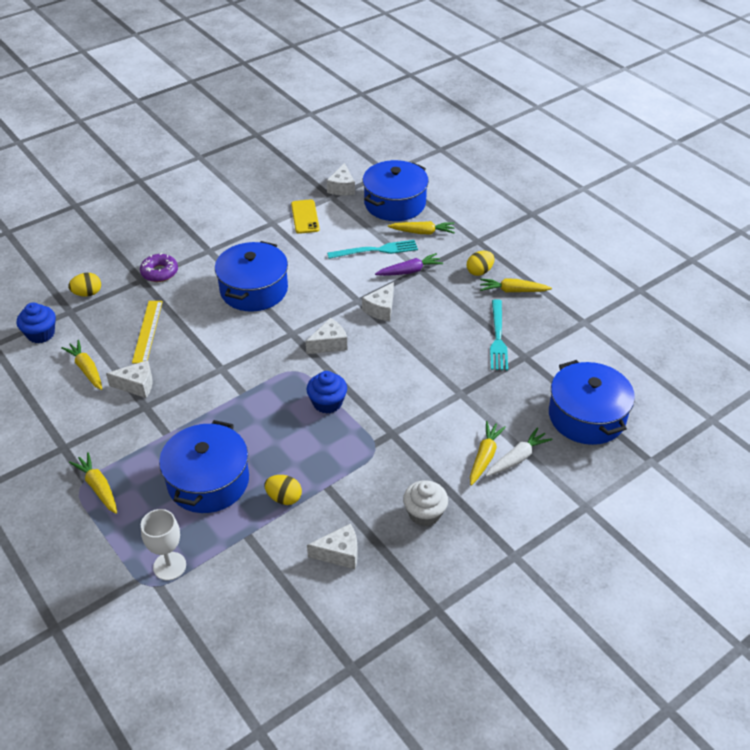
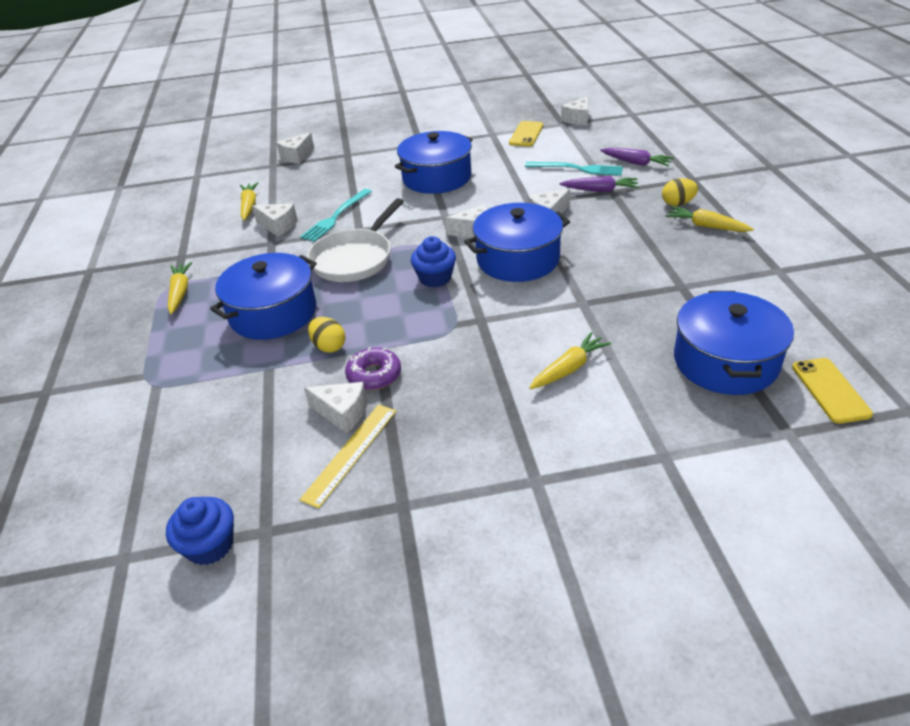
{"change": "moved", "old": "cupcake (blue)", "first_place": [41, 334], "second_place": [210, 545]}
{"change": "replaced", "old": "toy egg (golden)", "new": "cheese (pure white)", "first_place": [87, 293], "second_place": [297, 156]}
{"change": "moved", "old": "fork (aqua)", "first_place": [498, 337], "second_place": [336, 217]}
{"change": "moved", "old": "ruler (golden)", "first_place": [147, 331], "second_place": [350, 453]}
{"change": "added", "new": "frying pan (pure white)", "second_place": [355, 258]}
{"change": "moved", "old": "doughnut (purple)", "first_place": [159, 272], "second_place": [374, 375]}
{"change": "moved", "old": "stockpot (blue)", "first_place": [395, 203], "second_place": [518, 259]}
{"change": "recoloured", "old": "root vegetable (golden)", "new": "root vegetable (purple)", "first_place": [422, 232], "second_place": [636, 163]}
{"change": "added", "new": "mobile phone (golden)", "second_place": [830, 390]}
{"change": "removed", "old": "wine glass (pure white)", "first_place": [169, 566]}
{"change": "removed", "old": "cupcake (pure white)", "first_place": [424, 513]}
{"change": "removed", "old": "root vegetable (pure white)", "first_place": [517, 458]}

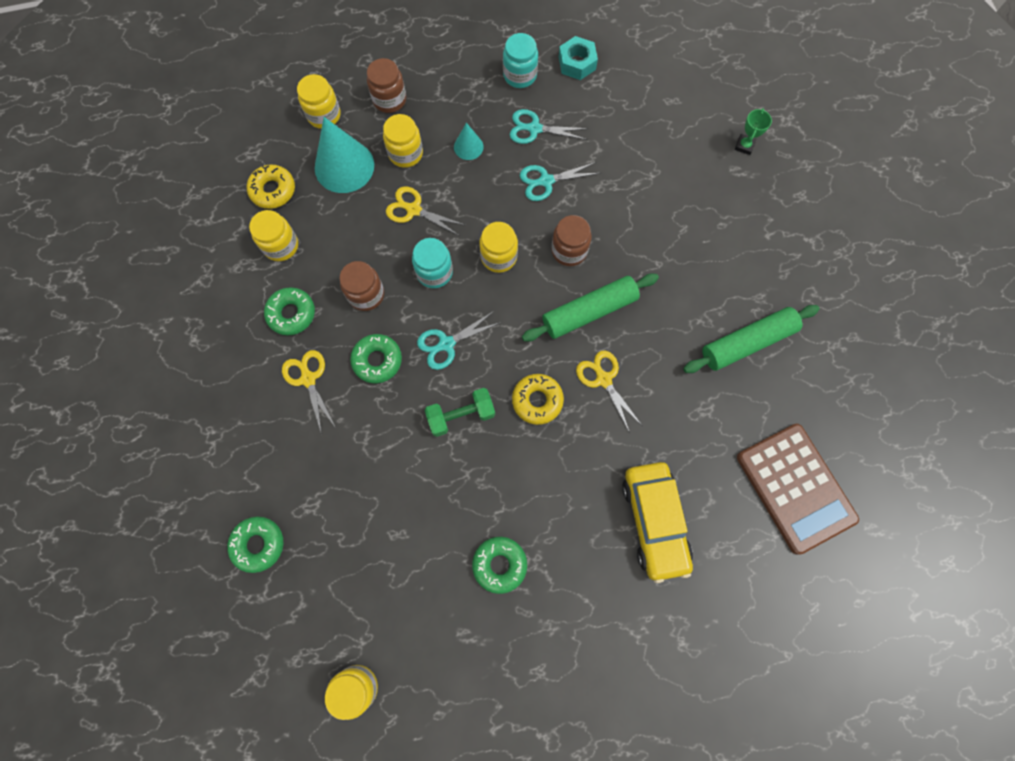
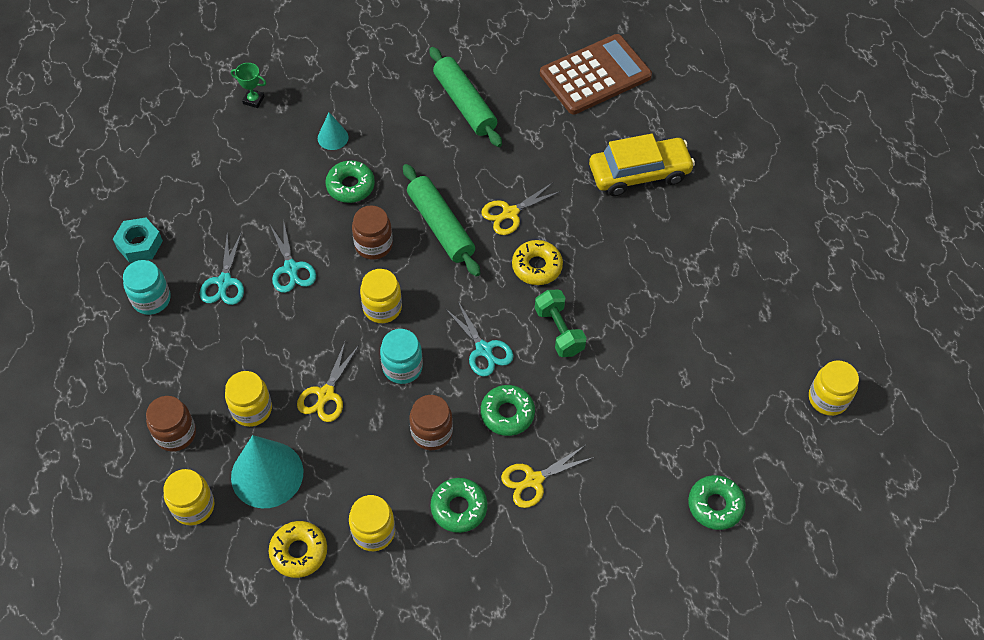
{"change": "moved", "old": "cone shape (aqua)", "first_place": [468, 147], "second_place": [333, 137]}
{"change": "moved", "old": "doughnut (leaf-green)", "first_place": [499, 564], "second_place": [350, 186]}

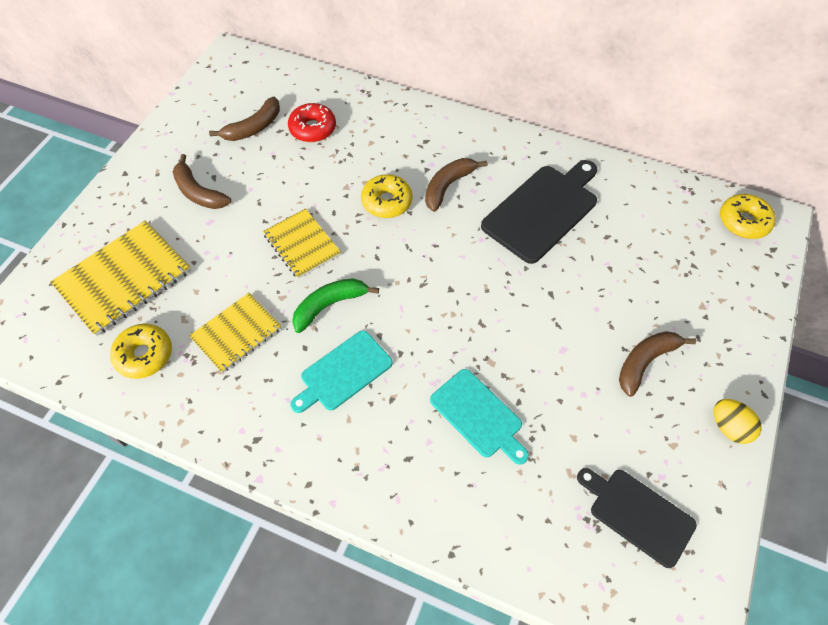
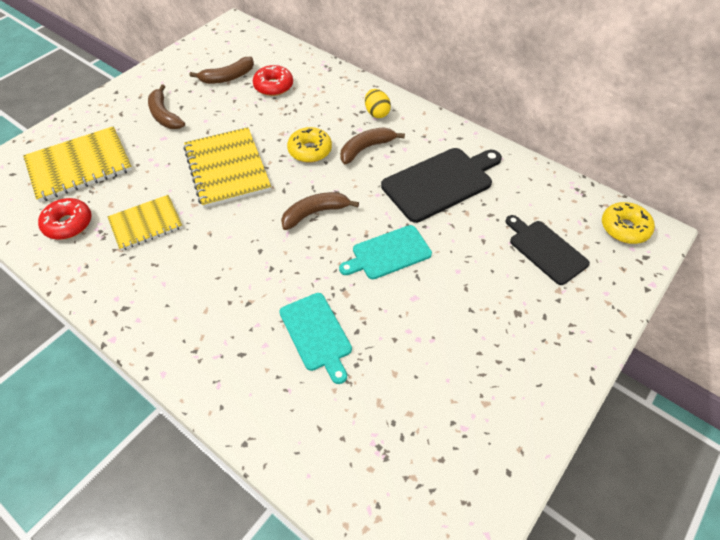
{"change": "recoloured", "old": "doughnut (golden)", "new": "doughnut (red)", "first_place": [144, 355], "second_place": [68, 224]}
{"change": "resized", "old": "notebook (golden)", "first_place": [302, 244], "second_place": [227, 169], "factor": 1.57}
{"change": "moved", "old": "banana (dark brown)", "first_place": [645, 362], "second_place": [315, 213]}
{"change": "moved", "old": "cutting board (aqua)", "first_place": [343, 372], "second_place": [388, 253]}
{"change": "moved", "old": "toy egg (golden)", "first_place": [729, 427], "second_place": [376, 113]}
{"change": "moved", "old": "cutting board (jet-black)", "first_place": [638, 514], "second_place": [545, 250]}
{"change": "removed", "old": "banana (leaf-green)", "first_place": [329, 305]}

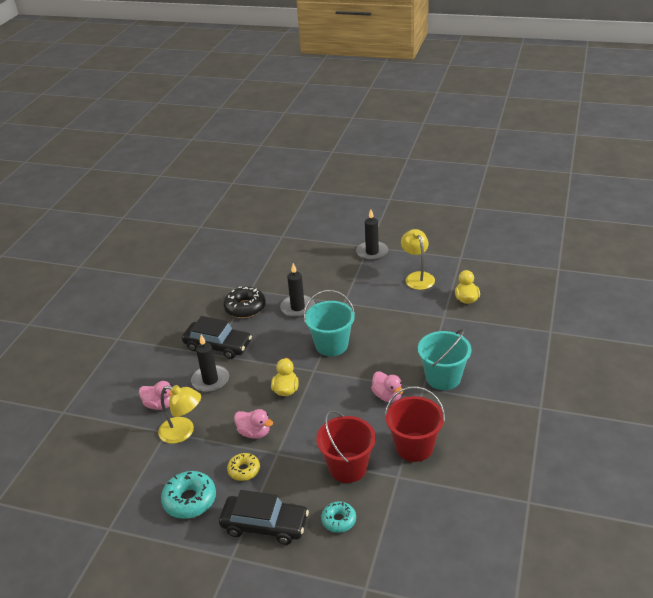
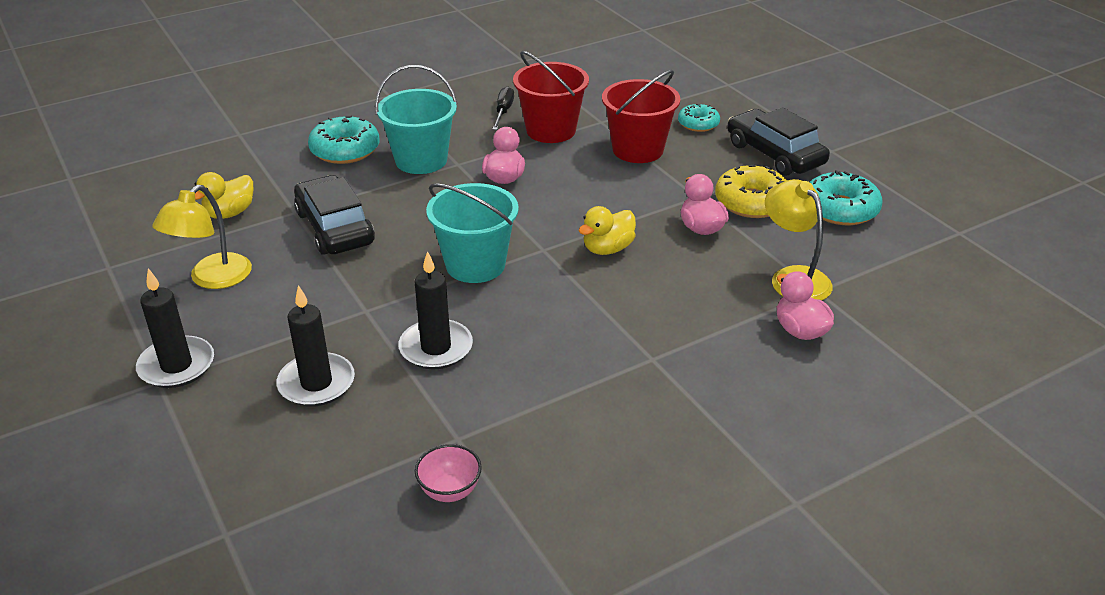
{"change": "moved", "old": "wax candle (jet-black)", "first_place": [210, 380], "second_place": [316, 383]}
{"change": "moved", "old": "automobile (jet-black)", "first_place": [218, 345], "second_place": [335, 228]}
{"change": "added", "new": "doughnut (aqua)", "second_place": [345, 150]}
{"change": "added", "new": "deep dish (rose-pink)", "second_place": [450, 491]}
{"change": "added", "new": "hand screwdriver (jet-black)", "second_place": [503, 112]}
{"change": "resized", "old": "doughnut (golden)", "first_place": [244, 470], "second_place": [751, 202], "factor": 1.61}
{"change": "removed", "old": "doughnut (jet-black)", "first_place": [245, 307]}

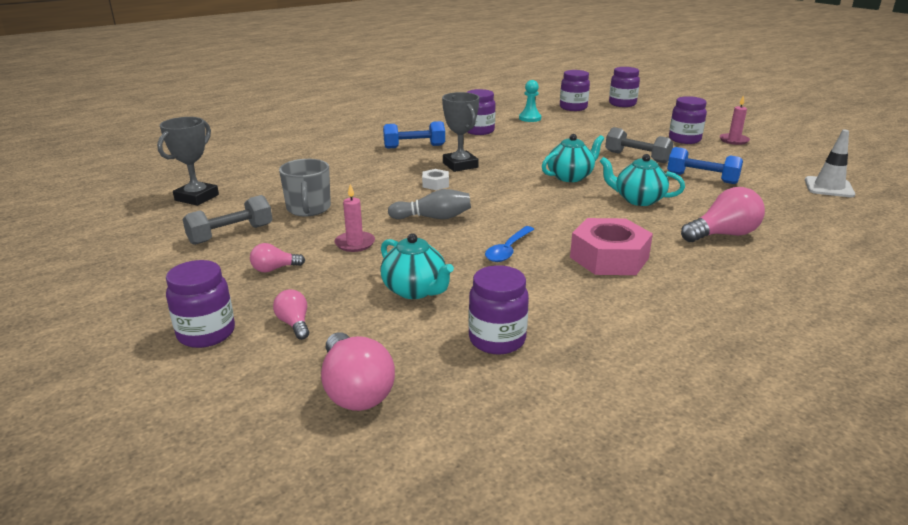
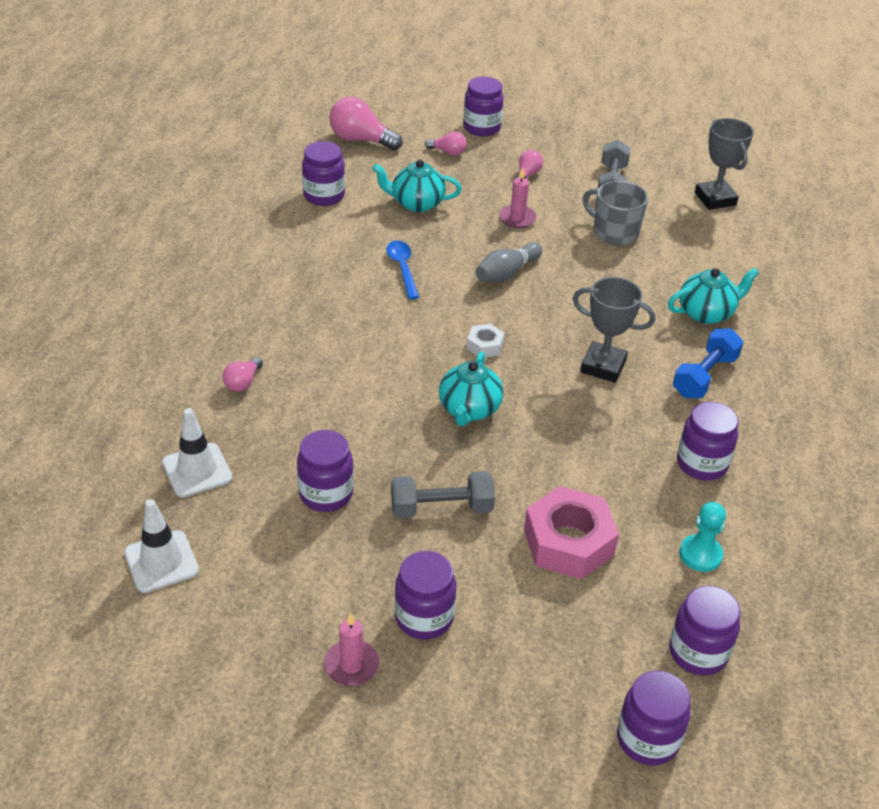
{"change": "added", "new": "traffic cone (pure white)", "second_place": [197, 470]}
{"change": "resized", "old": "light bulb (rose-pink)", "first_place": [723, 235], "second_place": [243, 382], "factor": 0.55}
{"change": "replaced", "old": "free weight (blue)", "new": "jam jar (purple)", "first_place": [702, 178], "second_place": [326, 494]}
{"change": "moved", "old": "nut (pure white)", "first_place": [435, 184], "second_place": [485, 345]}
{"change": "moved", "old": "nut (rose-pink)", "first_place": [609, 258], "second_place": [568, 542]}
{"change": "moved", "old": "tea pot (aqua)", "first_place": [638, 200], "second_place": [706, 313]}

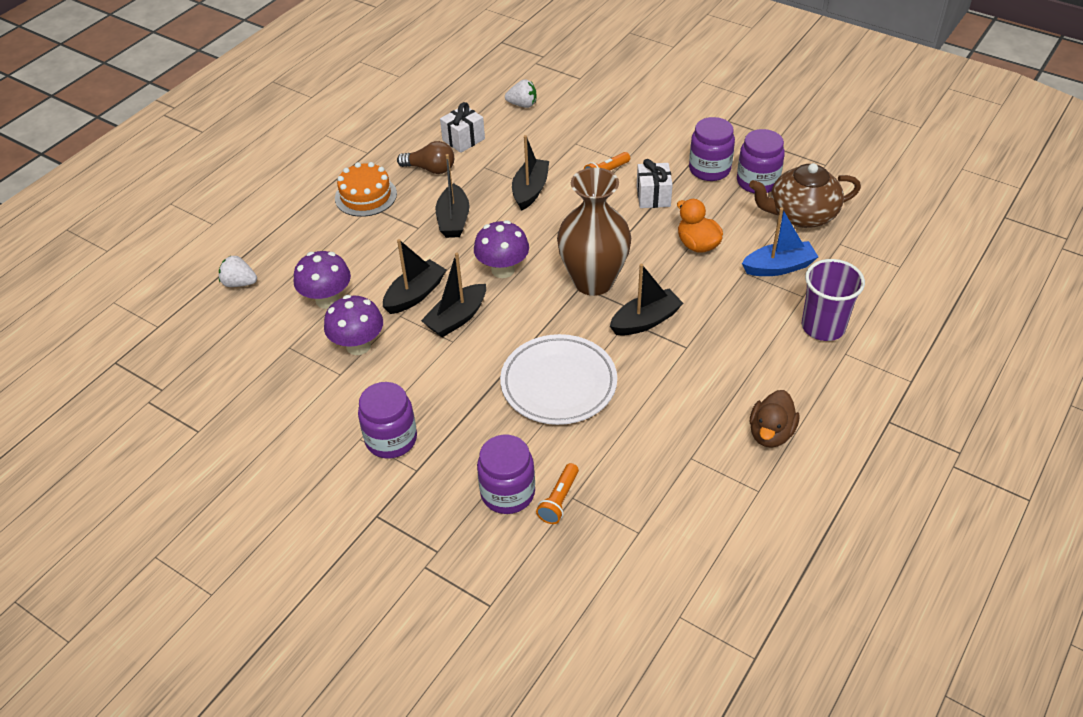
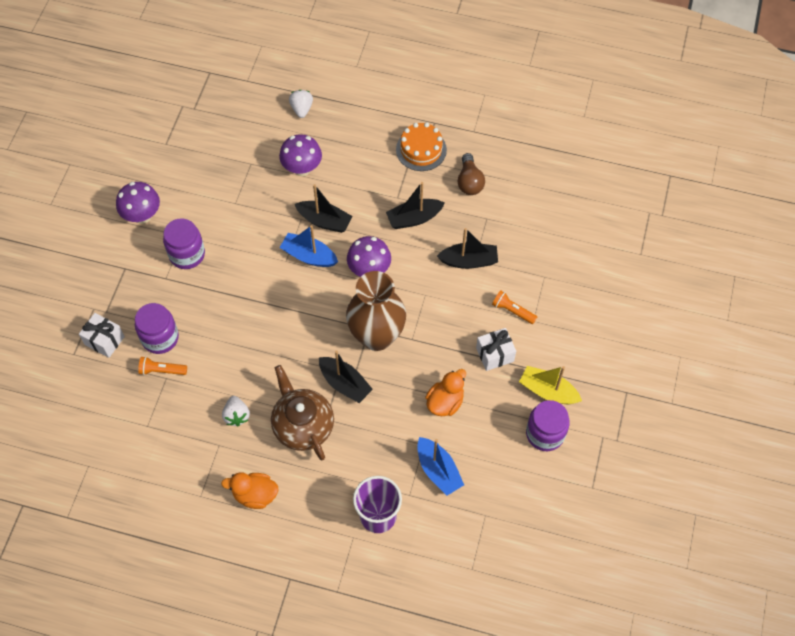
{"change": "moved", "old": "gift (pure white)", "first_place": [463, 139], "second_place": [104, 340]}
{"change": "moved", "old": "mushroom (purple)", "first_place": [358, 346], "second_place": [142, 215]}
{"change": "recoloured", "old": "toy duck (dark brown)", "new": "toy duck (bright orange)", "first_place": [770, 433], "second_place": [255, 495]}
{"change": "moved", "old": "toy strawberry (pure white)", "first_place": [522, 105], "second_place": [236, 415]}
{"change": "moved", "old": "tea pot (dark brown)", "first_place": [801, 215], "second_place": [303, 425]}
{"change": "recoloured", "old": "sailboat (jet-black)", "new": "sailboat (blue)", "first_place": [457, 318], "second_place": [309, 256]}
{"change": "replaced", "old": "jam jar (purple)", "new": "sailboat (golden)", "first_place": [709, 169], "second_place": [548, 391]}
{"change": "removed", "old": "plate (pure white)", "first_place": [558, 384]}

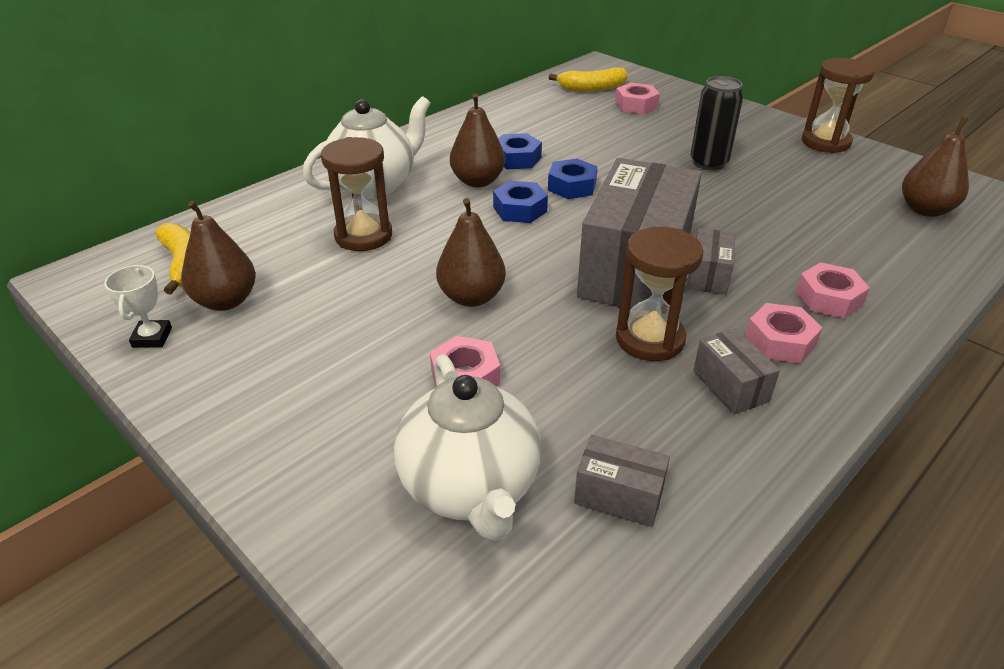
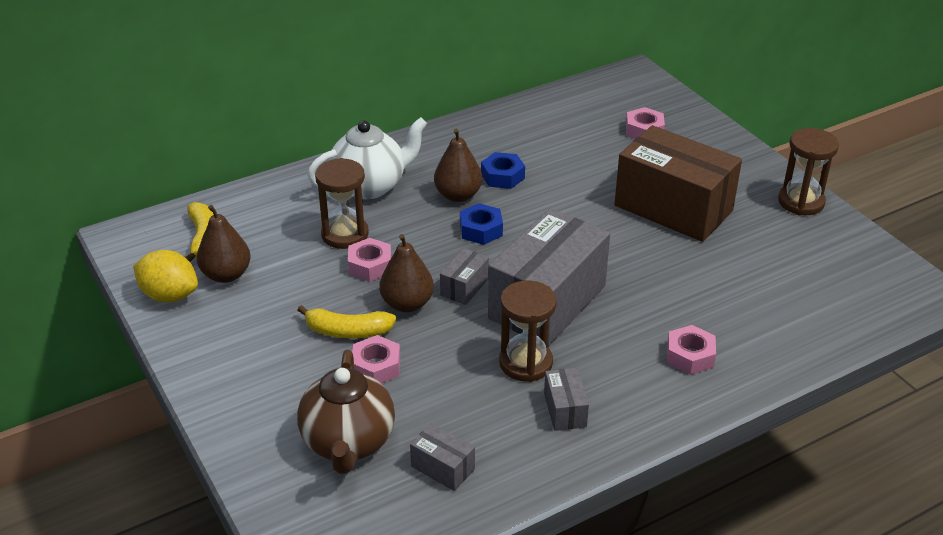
{"change": "replaced", "old": "trophy (pure white)", "new": "toy lemon (golden)", "first_place": [152, 337], "second_place": [169, 295]}
{"change": "recoloured", "old": "tea pot (pure white)", "new": "tea pot (dark brown)", "first_place": [470, 488], "second_place": [348, 443]}
{"change": "moved", "old": "banana (golden)", "first_place": [591, 88], "second_place": [347, 331]}
{"change": "moved", "old": "nut (rose-pink)", "first_place": [780, 341], "second_place": [370, 265]}
{"change": "moved", "old": "package (ash-grey)", "first_place": [708, 275], "second_place": [464, 287]}
{"change": "replaced", "old": "tin (jet-black)", "new": "package (dark brown)", "first_place": [708, 163], "second_place": [673, 208]}
{"change": "removed", "old": "nut (blue)", "first_place": [572, 186]}
{"change": "removed", "old": "pear fruit (dark brown)", "first_place": [925, 210]}

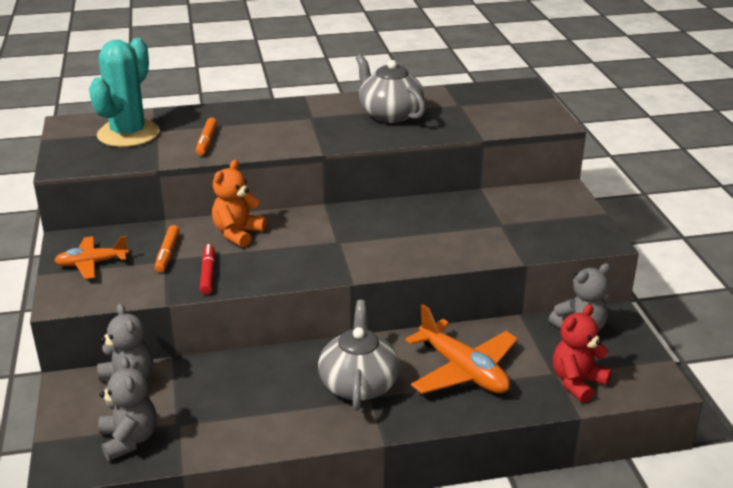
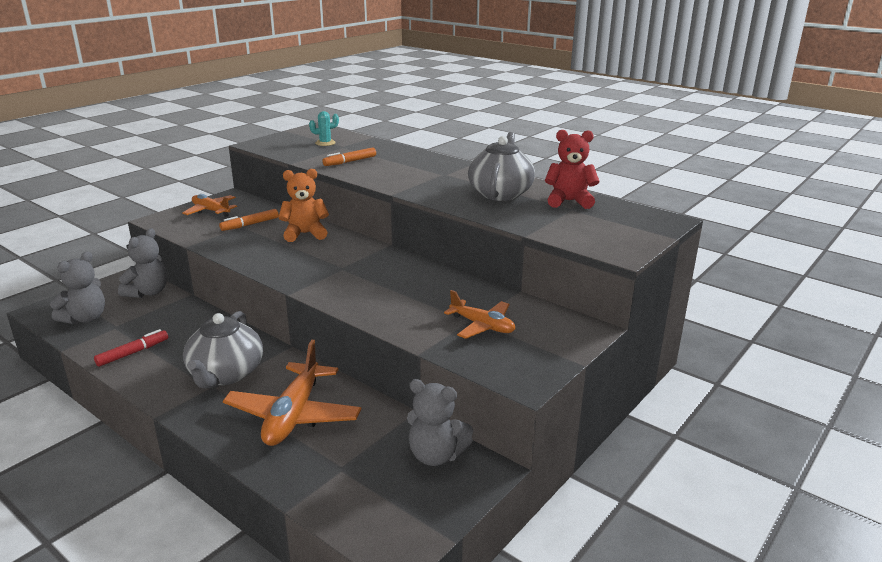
{"change": "moved", "old": "marker (red)", "first_place": [208, 274], "second_place": [133, 353]}
{"change": "turned", "old": "tea pot (ash-grey)", "first_place": [358, 384], "second_place": [225, 374], "degrees": 135}
{"change": "resized", "old": "prickly plant (aqua)", "first_place": [128, 134], "second_place": [325, 143], "factor": 0.41}
{"change": "added", "new": "plane (bright orange)", "second_place": [482, 326]}
{"change": "moved", "old": "stuffed bear (red)", "first_place": [577, 382], "second_place": [569, 201]}

